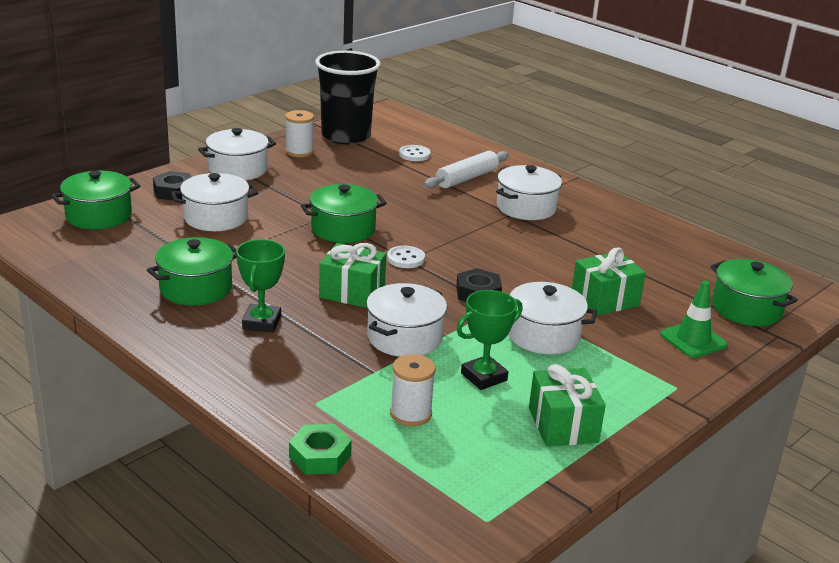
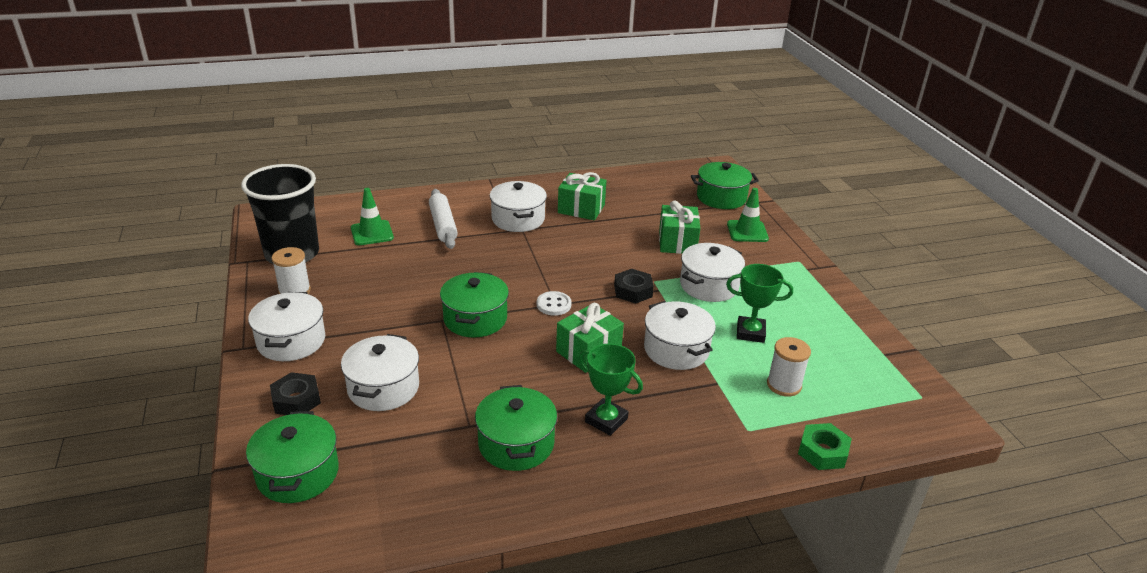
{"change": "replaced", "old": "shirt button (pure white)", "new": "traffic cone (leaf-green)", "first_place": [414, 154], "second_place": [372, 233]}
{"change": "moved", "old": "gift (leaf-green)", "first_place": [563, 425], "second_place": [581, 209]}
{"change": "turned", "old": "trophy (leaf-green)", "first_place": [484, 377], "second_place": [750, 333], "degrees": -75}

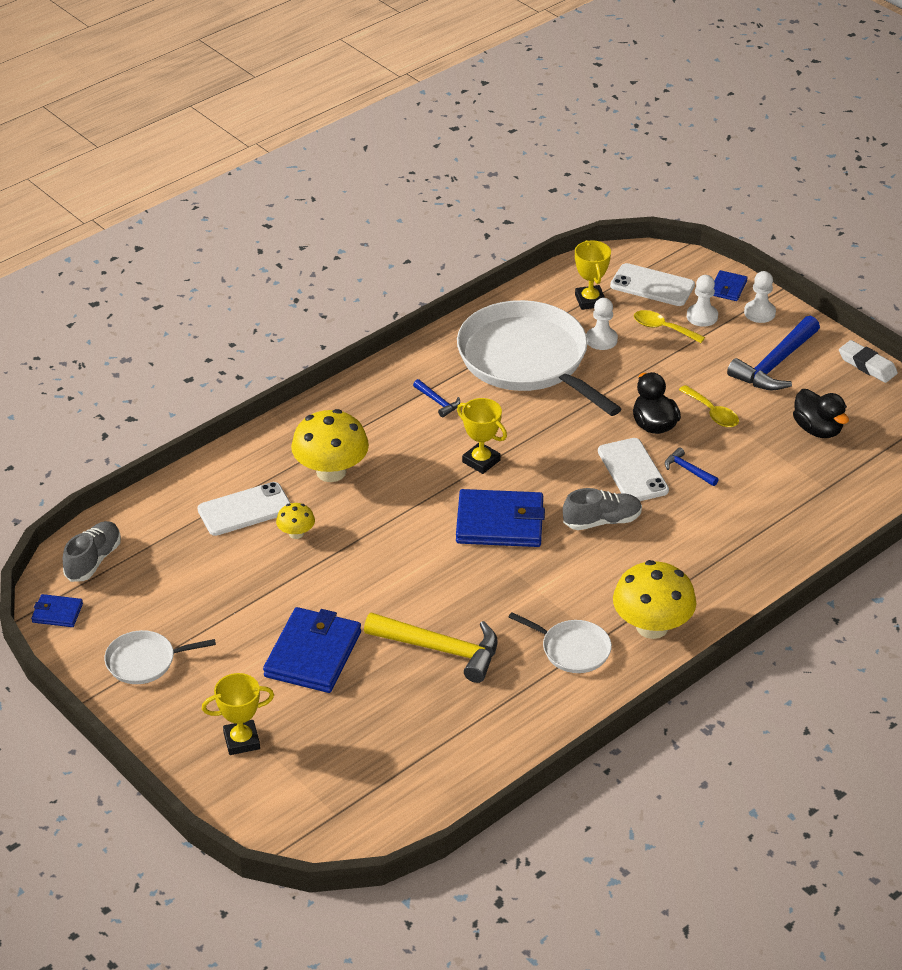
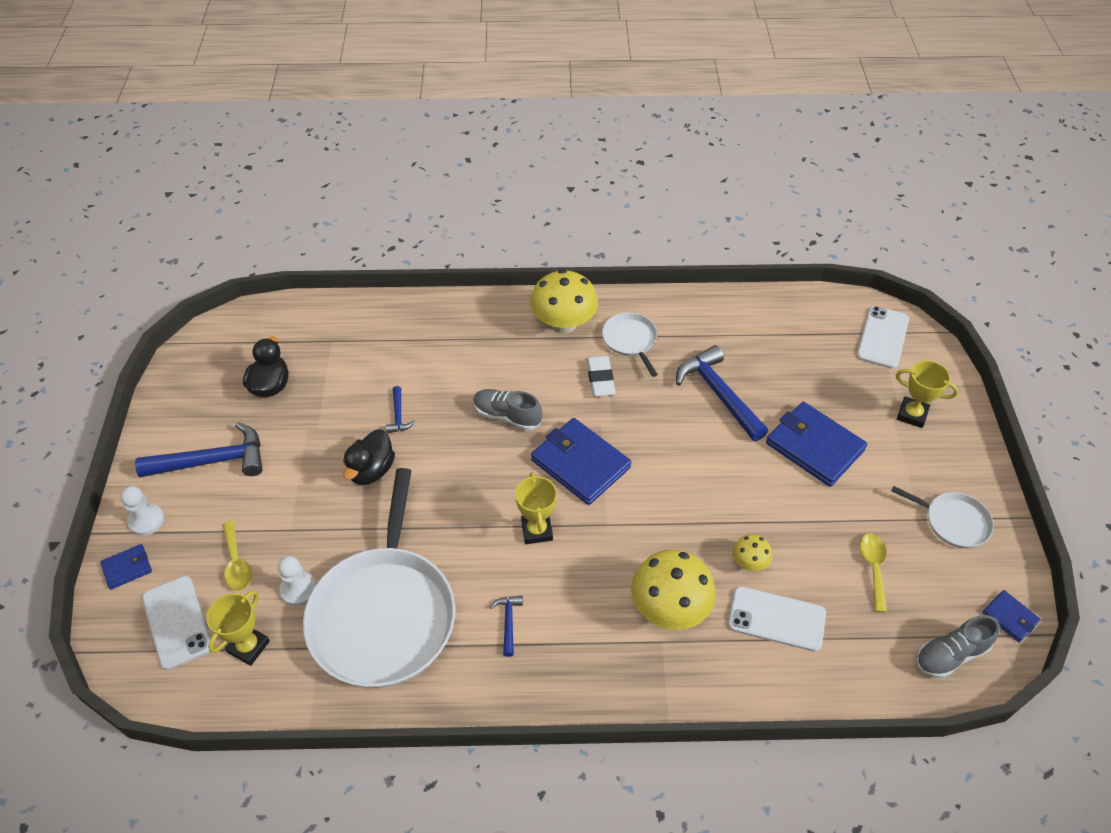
{"change": "moved", "old": "pencil eraser (pure white)", "first_place": [867, 365], "second_place": [600, 379]}
{"change": "recoloured", "old": "hammer (golden)", "new": "hammer (blue)", "first_place": [440, 649], "second_place": [719, 394]}
{"change": "turned", "old": "card wallet (blue)", "first_place": [313, 654], "second_place": [814, 446], "degrees": 75}
{"change": "moved", "old": "mobile phone (pure white)", "first_place": [632, 471], "second_place": [882, 337]}
{"change": "moved", "old": "tablespoon (golden)", "first_place": [712, 413], "second_place": [873, 568]}
{"change": "removed", "old": "chess pawn (pure white)", "first_place": [702, 316]}

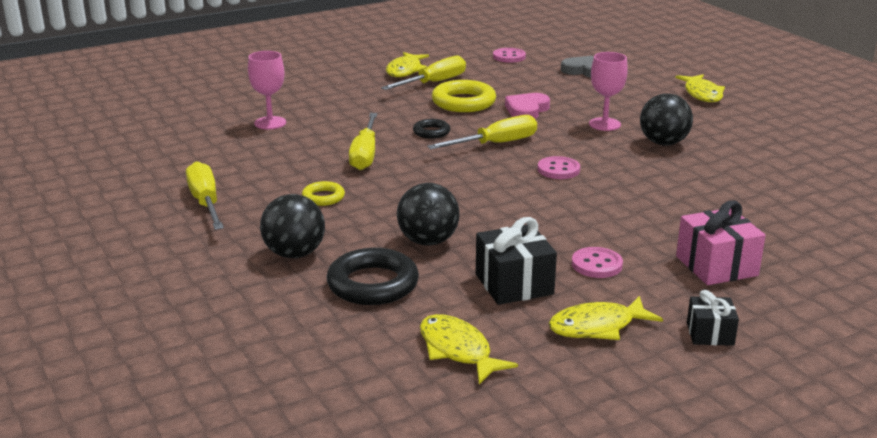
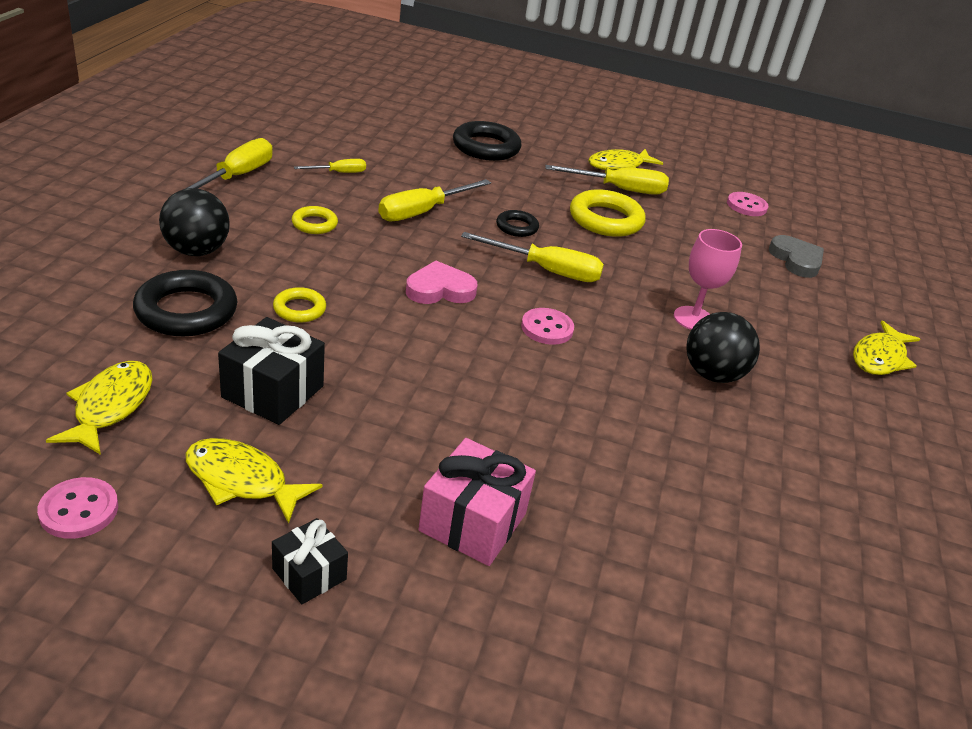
{"change": "moved", "old": "shirt button (rose-pink)", "first_place": [597, 264], "second_place": [79, 510]}
{"change": "replaced", "old": "sphere (jet-black)", "new": "torus (golden)", "first_place": [428, 241], "second_place": [299, 309]}
{"change": "added", "new": "hand screwdriver (golden)", "second_place": [339, 173]}
{"change": "moved", "old": "love heart (rose-pink)", "first_place": [527, 110], "second_place": [440, 289]}
{"change": "added", "new": "torus (jet-black)", "second_place": [486, 147]}
{"change": "removed", "old": "wine glass (rose-pink)", "first_place": [270, 123]}

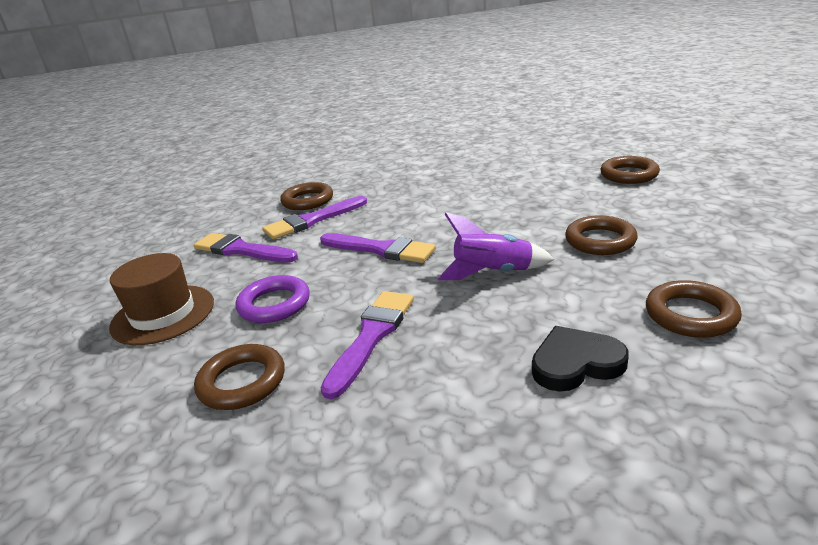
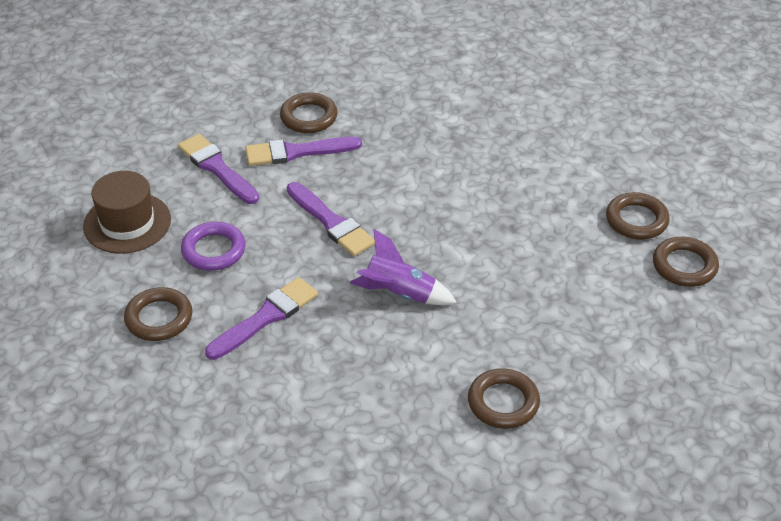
{"change": "moved", "old": "torus (dark brown)", "first_place": [600, 240], "second_place": [684, 266]}
{"change": "removed", "old": "love heart (jet-black)", "first_place": [575, 363]}

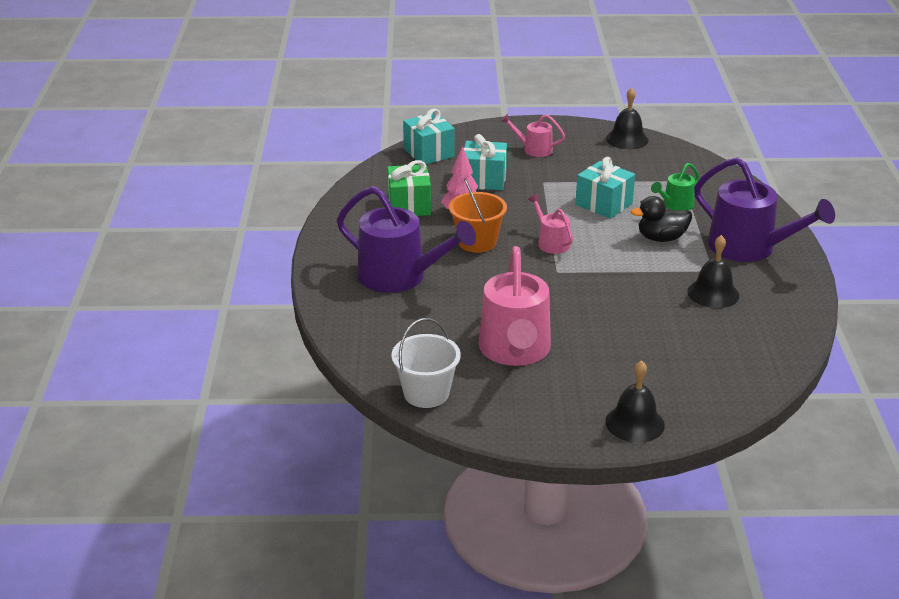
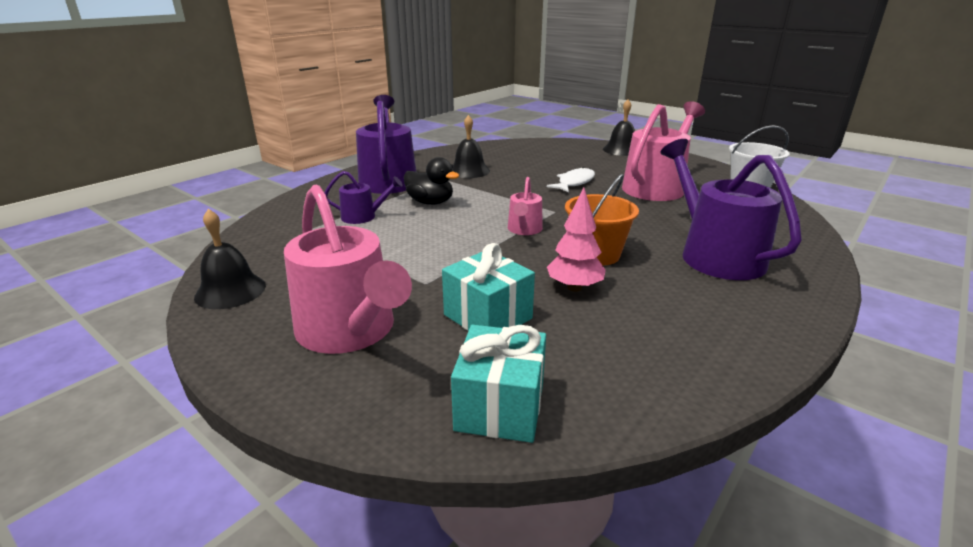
{"change": "resized", "old": "watering pot (rose-pink)", "first_place": [534, 149], "second_place": [350, 330], "factor": 2.02}
{"change": "recoloured", "old": "watering pot (leaf-green)", "new": "watering pot (purple)", "first_place": [675, 205], "second_place": [363, 216]}
{"change": "added", "new": "fish (pure white)", "second_place": [574, 183]}
{"change": "removed", "old": "gift (leaf-green)", "first_place": [409, 205]}
{"change": "removed", "old": "gift (aqua)", "first_place": [604, 204]}

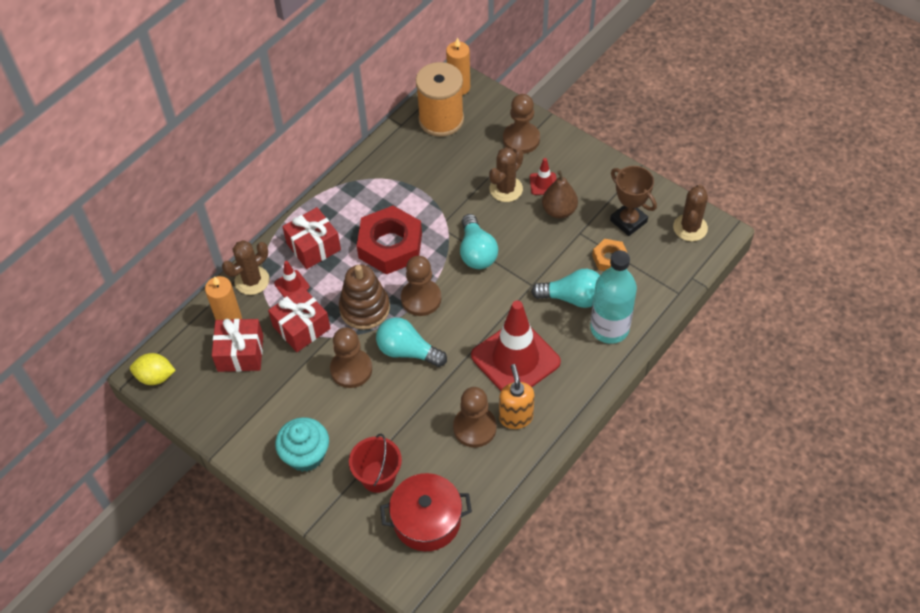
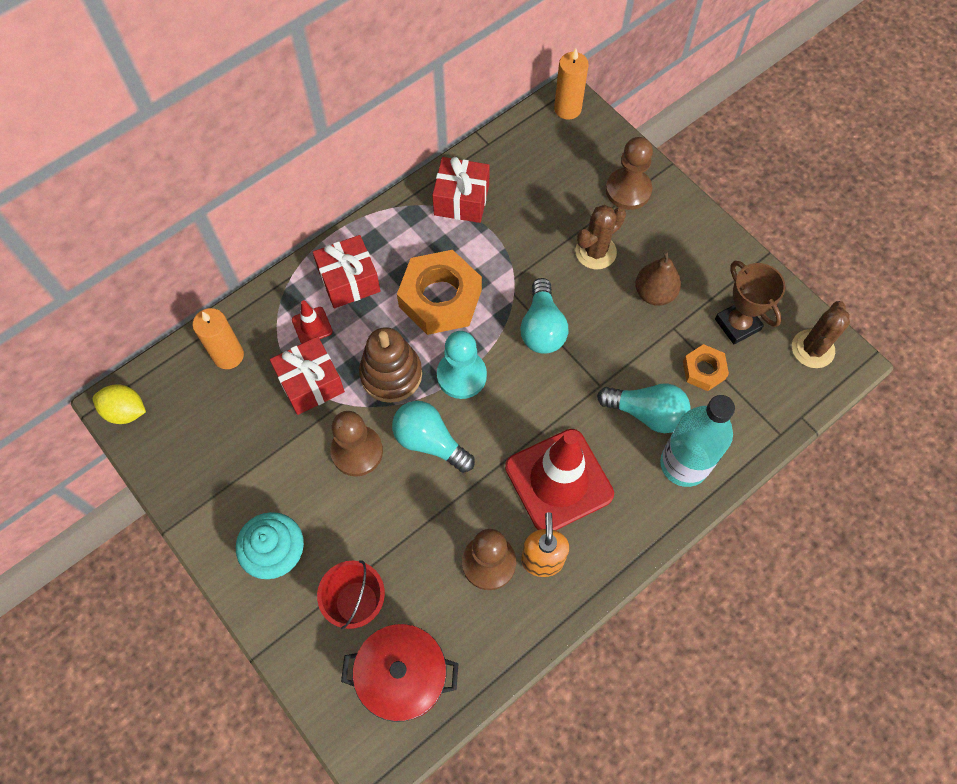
{"change": "recoloured", "old": "nut (red)", "new": "nut (bright orange)", "first_place": [390, 245], "second_place": [440, 298]}
{"change": "moved", "old": "gift (red)", "first_place": [240, 353], "second_place": [461, 200]}
{"change": "recoloured", "old": "chess pawn (dark brown)", "new": "chess pawn (aqua)", "first_place": [421, 299], "second_place": [461, 375]}
{"change": "removed", "old": "prickly plant (dark brown)", "first_place": [252, 280]}
{"change": "removed", "old": "spool (bright orange)", "first_place": [441, 120]}
{"change": "removed", "old": "traffic cone (red)", "first_place": [543, 184]}

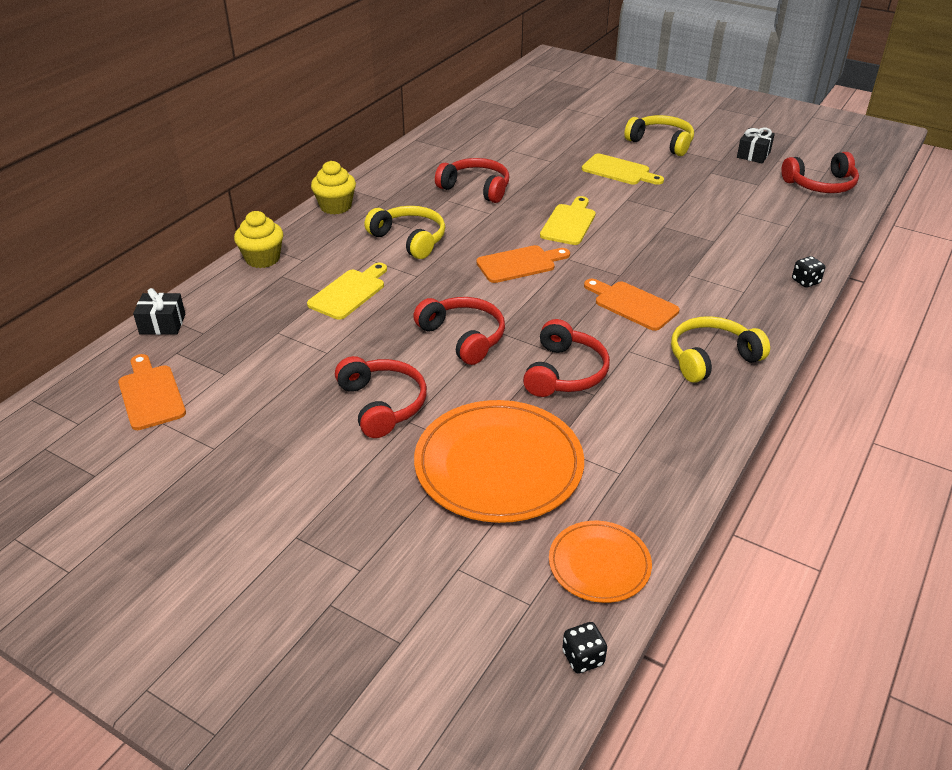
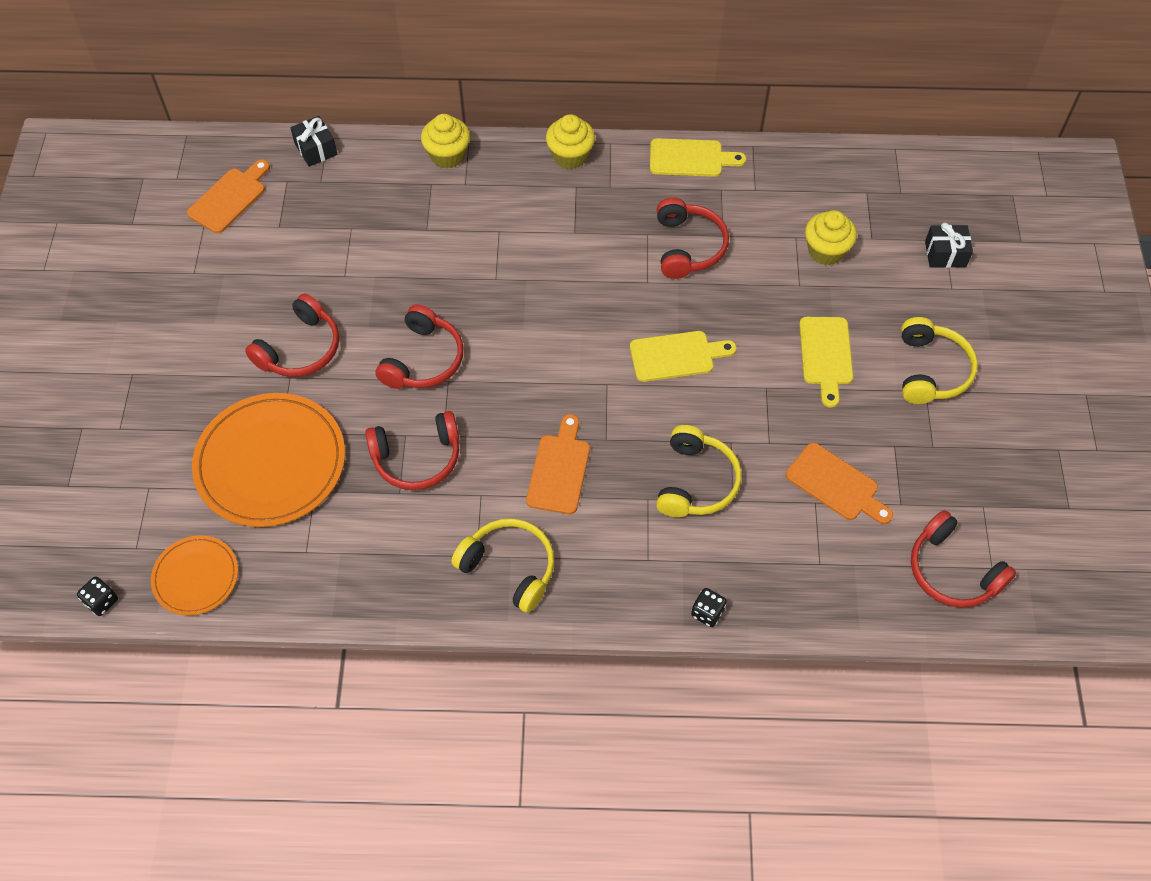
{"change": "moved", "old": "cutting board (golden)", "first_place": [349, 292], "second_place": [690, 158]}
{"change": "moved", "old": "headset (golden)", "first_place": [410, 239], "second_place": [696, 482]}
{"change": "moved", "old": "cutting board (bright orange)", "first_place": [519, 264], "second_place": [836, 484]}
{"change": "added", "new": "cupcake (golden)", "second_place": [826, 251]}
{"change": "moved", "old": "gift (jet-black)", "first_place": [753, 154], "second_place": [945, 254]}

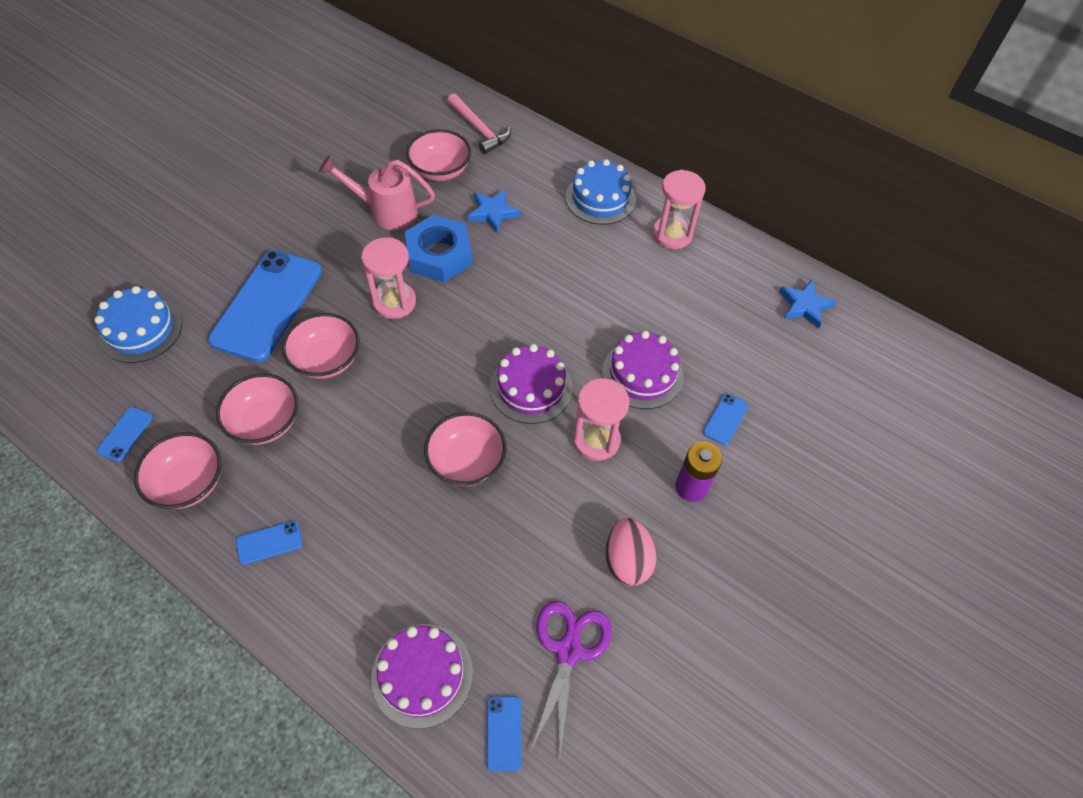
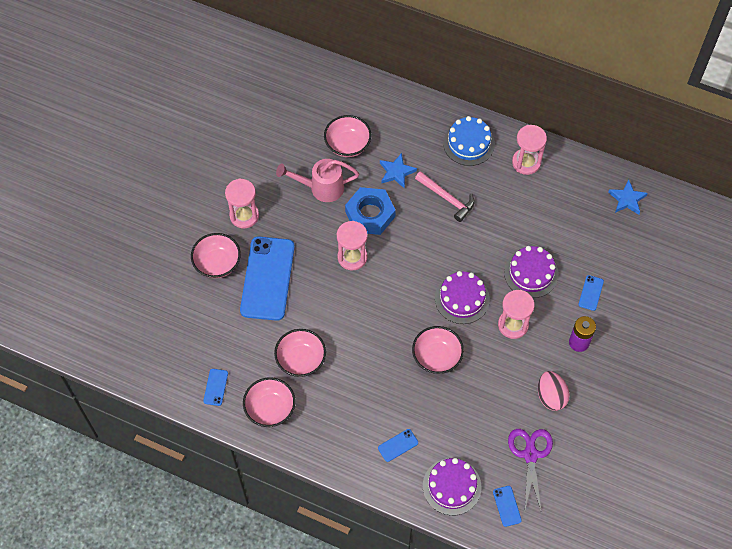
{"change": "moved", "old": "deep dish (rose-pink)", "first_place": [326, 360], "second_place": [217, 263]}
{"change": "added", "new": "sand timer (rose-pink)", "second_place": [244, 216]}
{"change": "moved", "old": "mobile phone (blue)", "first_place": [269, 542], "second_place": [398, 445]}
{"change": "moved", "old": "hammer (rose-pink)", "first_place": [479, 129], "second_place": [447, 198]}
{"change": "removed", "old": "layer cake (blue)", "first_place": [140, 329]}

